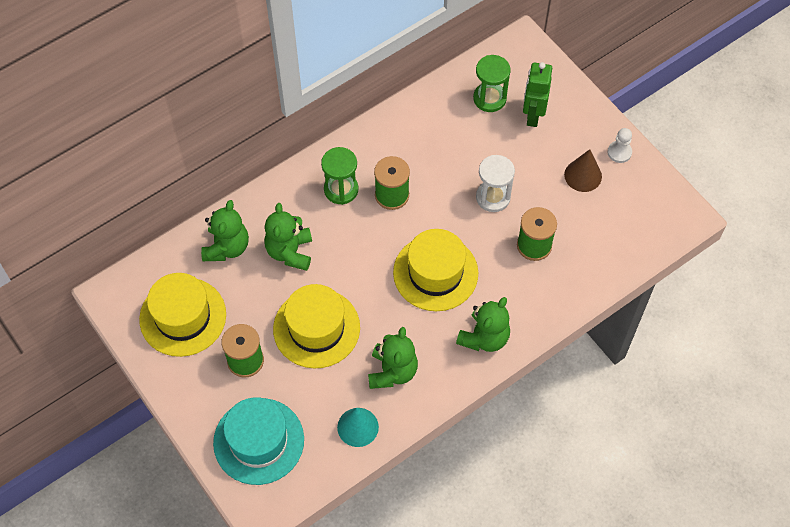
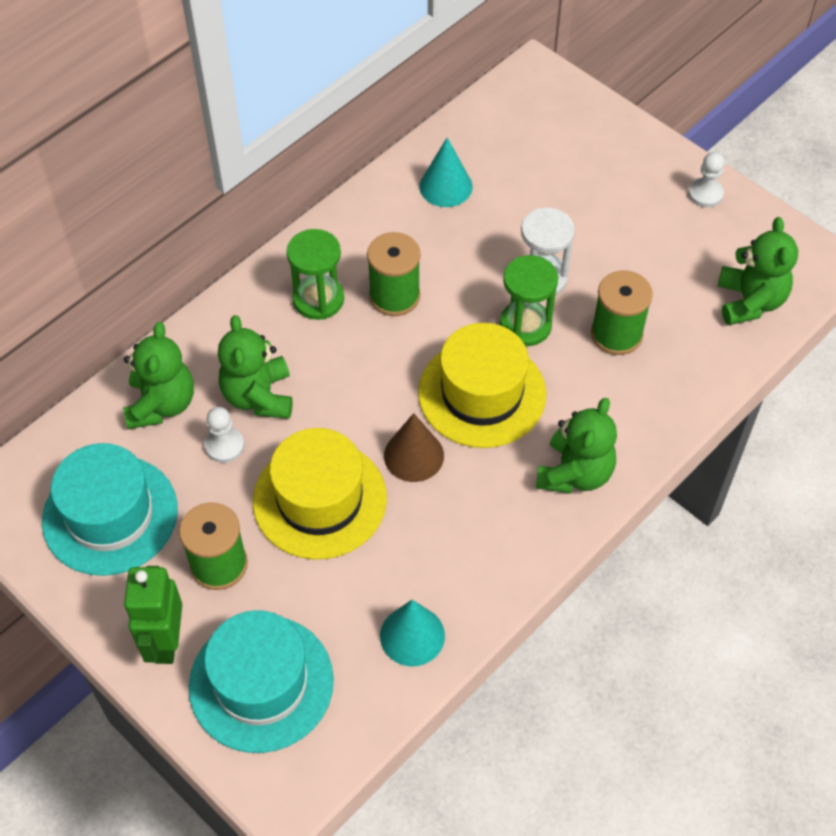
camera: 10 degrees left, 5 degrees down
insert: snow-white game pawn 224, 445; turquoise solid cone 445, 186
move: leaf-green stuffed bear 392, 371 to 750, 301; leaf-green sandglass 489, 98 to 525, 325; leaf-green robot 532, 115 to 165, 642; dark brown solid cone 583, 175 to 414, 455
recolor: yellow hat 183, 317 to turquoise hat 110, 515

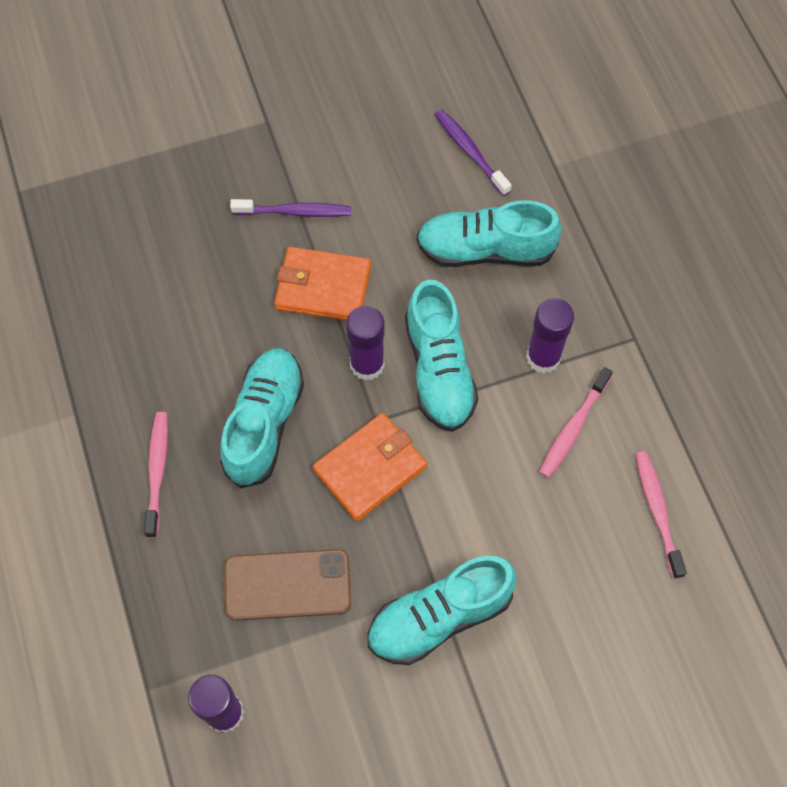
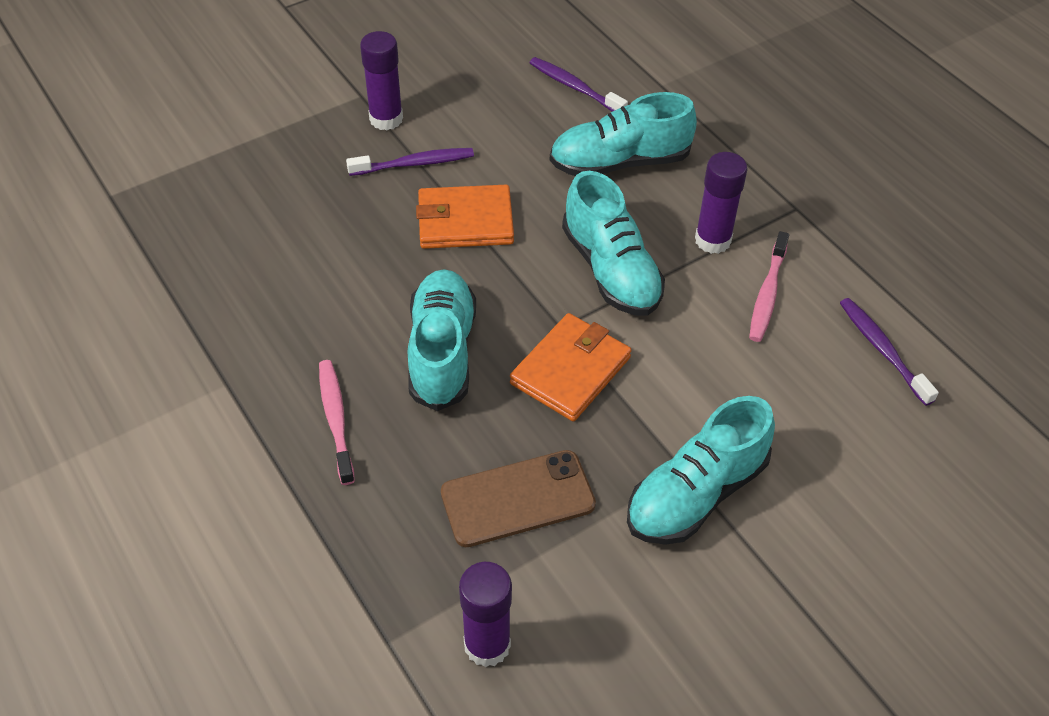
camera: 15 degrees left, 15 degrees down
move: royal purple glue stick 367, 364 to 386, 119
recolor: rose-pink dental brush 657, 511 to royal purple dental brush 882, 350

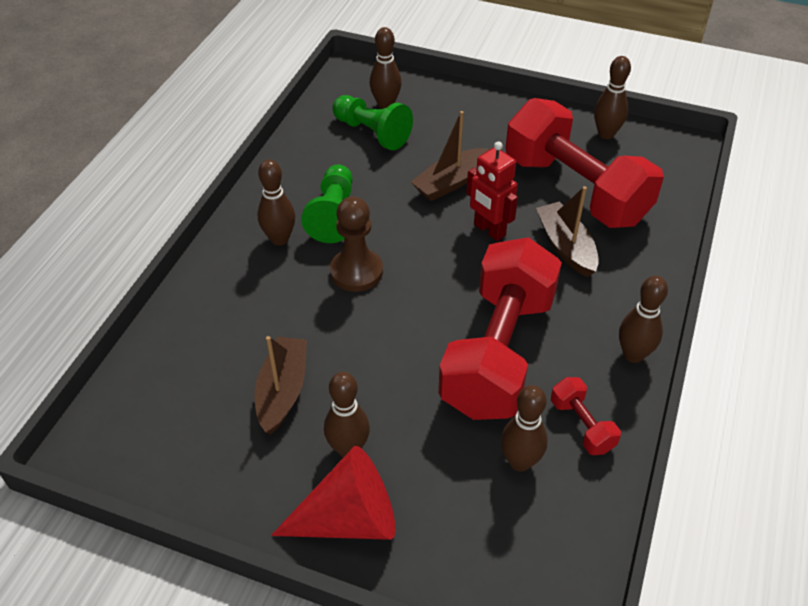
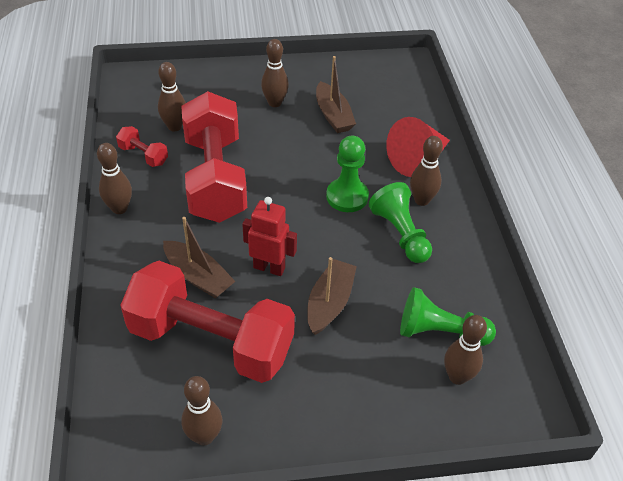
camera: 150 degrees right, 0 degrees up
move: scarlet solid cone 349, 519 to 417, 160
recolor: dark brown game pawn 356, 272 to leaf-green game pawn 347, 197

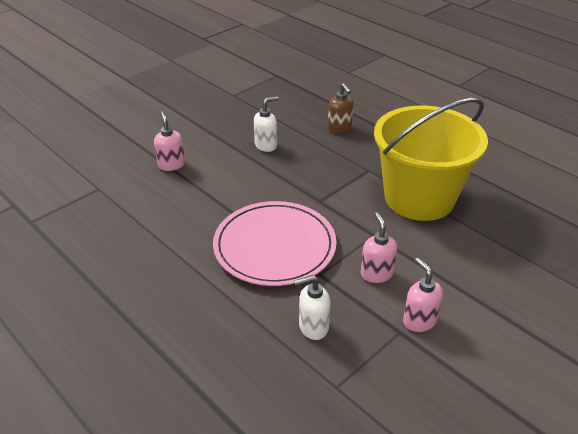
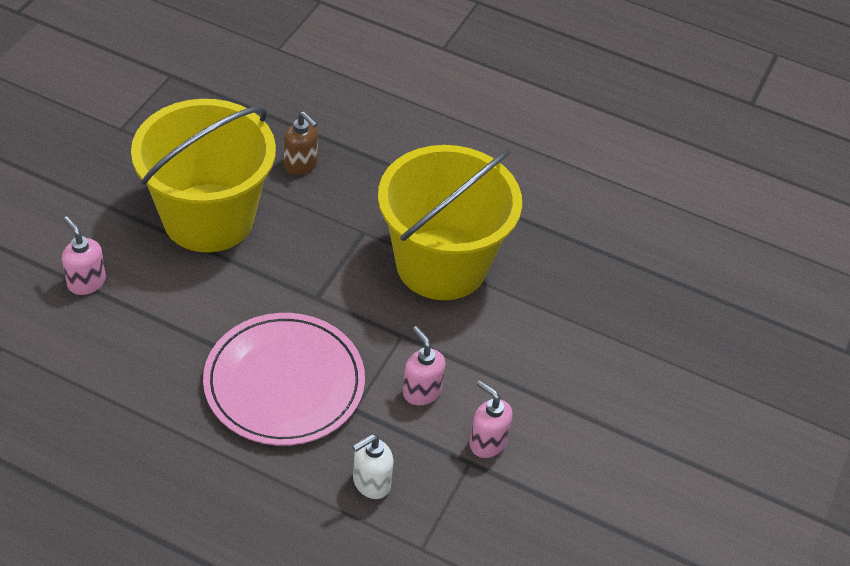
camera: 25 degrees left, 10 degrees up
replace: snow-white soap dispenser 266, 145 to yellow pail 208, 218

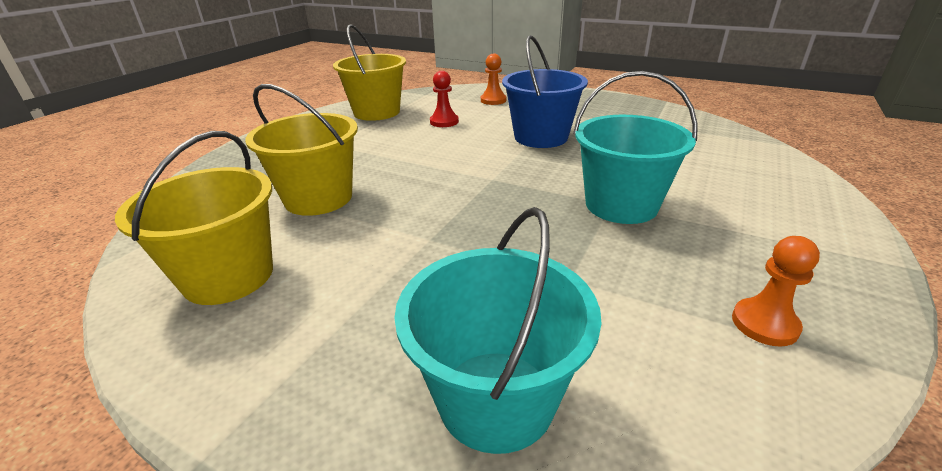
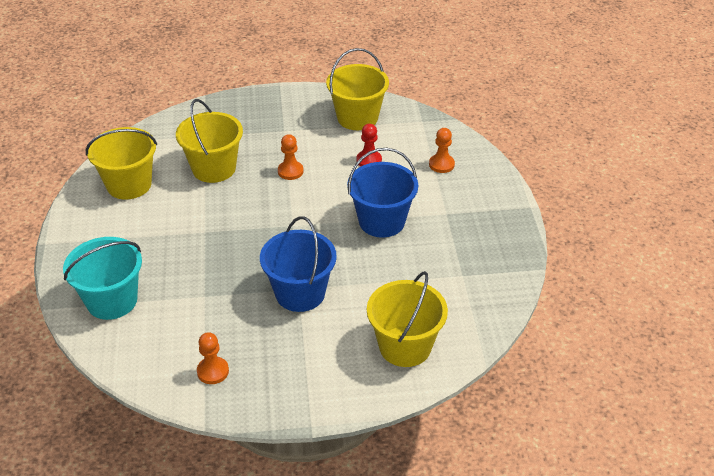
camera: 55 degrees right, 10 degrees up
insert: bright orange game pawn 290, 171; yellow pail 405, 346
recolor: turquoise pail 621, 205 to blue pail 300, 293

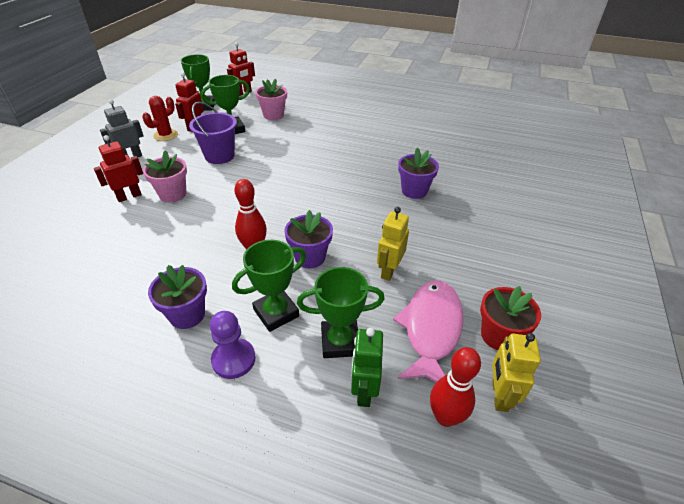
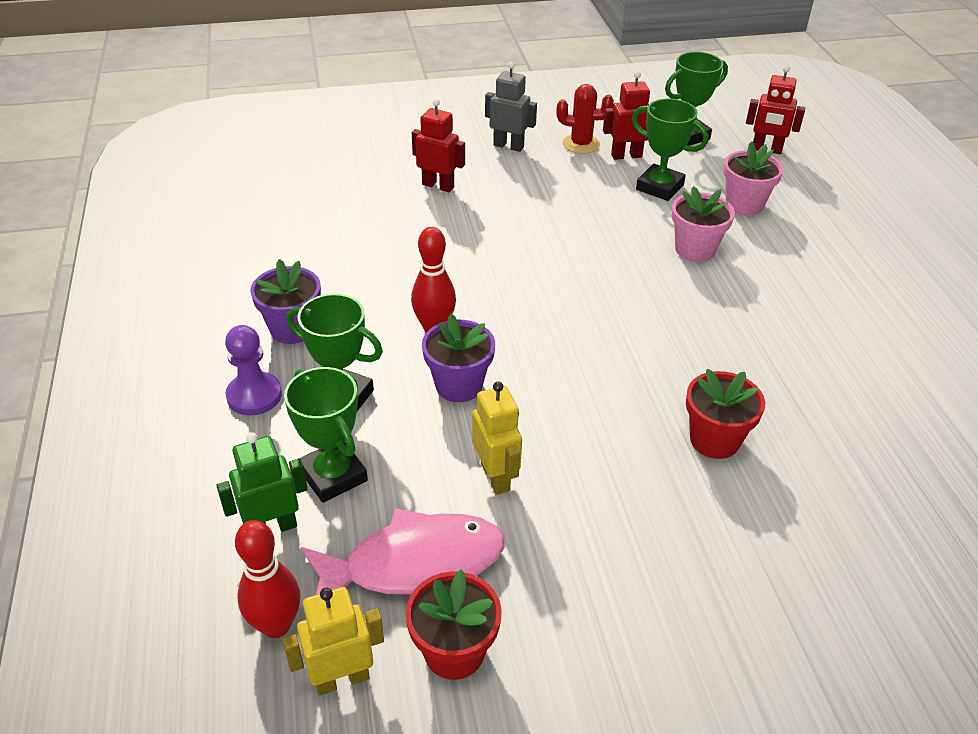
camera: 60 degrees right, 0 degrees up
delete: royal purple pail 219, 156
move: rose-pink flower pot 173, 194 to 695, 250
recolor: royal purple flower pot 414, 191 to scarlet flower pot 714, 440
rotate: yellow robot 389, 271 = 496, 477 75 degrees clockwise

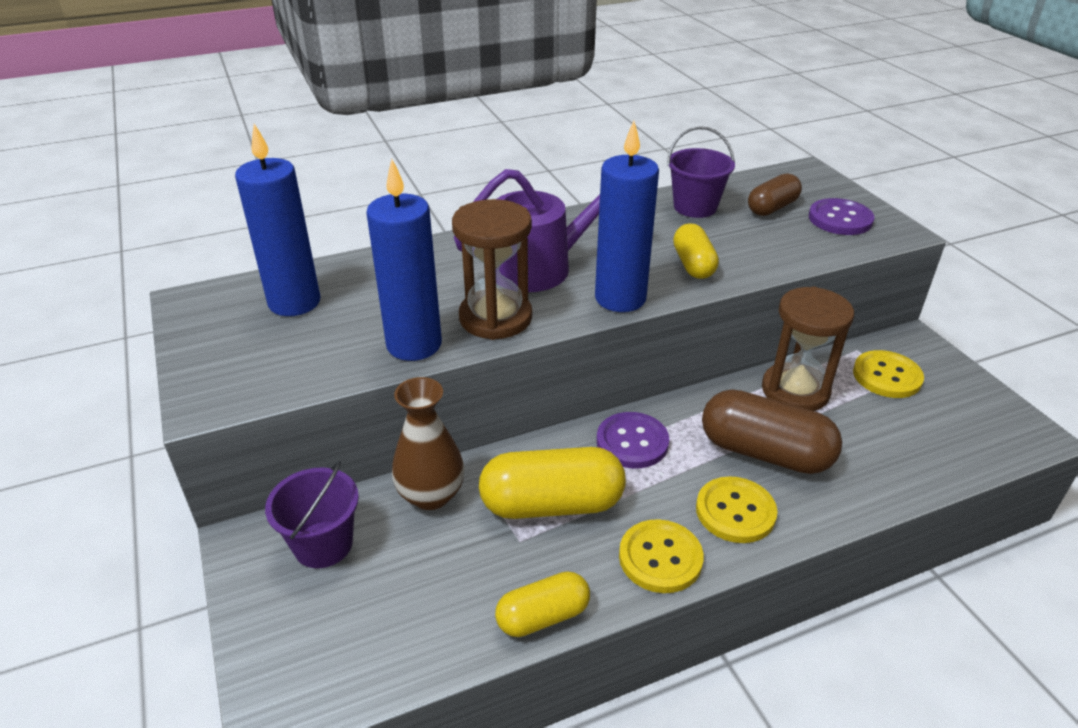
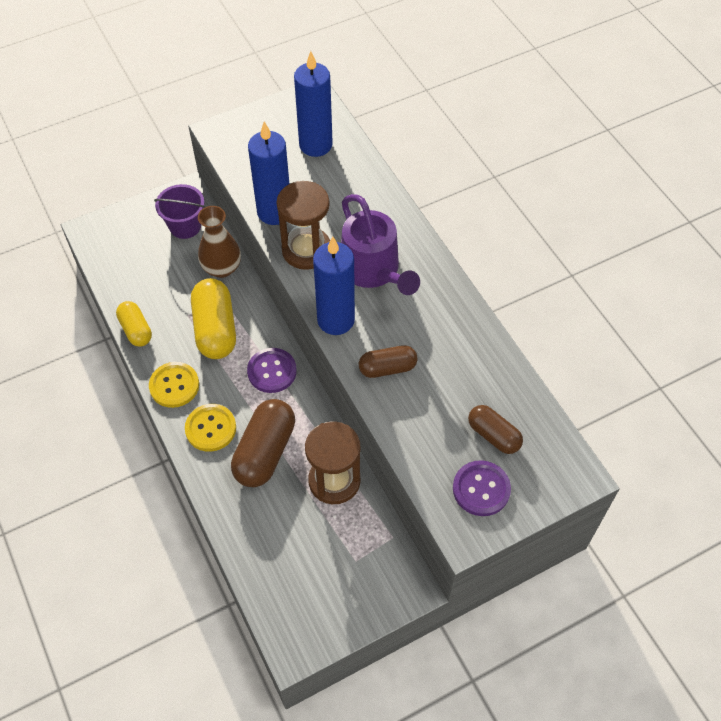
camera: 85 degrees right, 20 degrees up
delete: royal purple pail 695, 207; yellow sewing button 887, 376
recolor: yellow capsule 693, 265 to dark brown capsule 387, 368

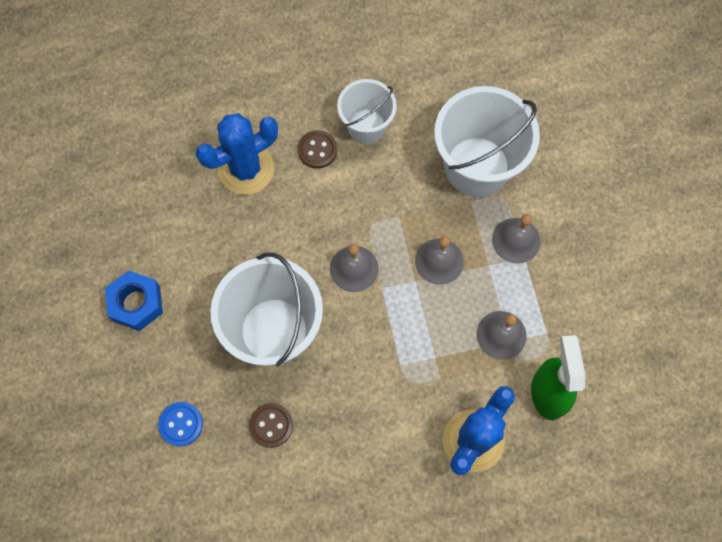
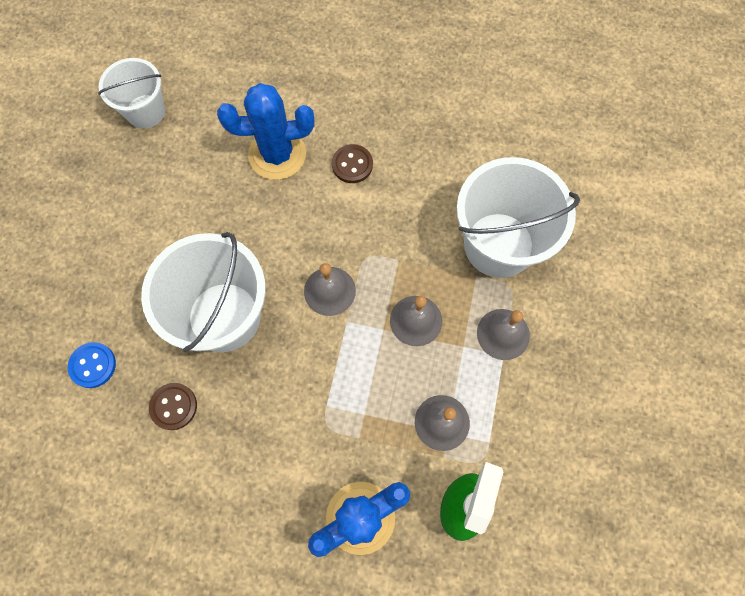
camera: 25 degrees right, 0 degrees up
delete: blue nut 136, 303
move: snow-white pail 366, 126 to 145, 111

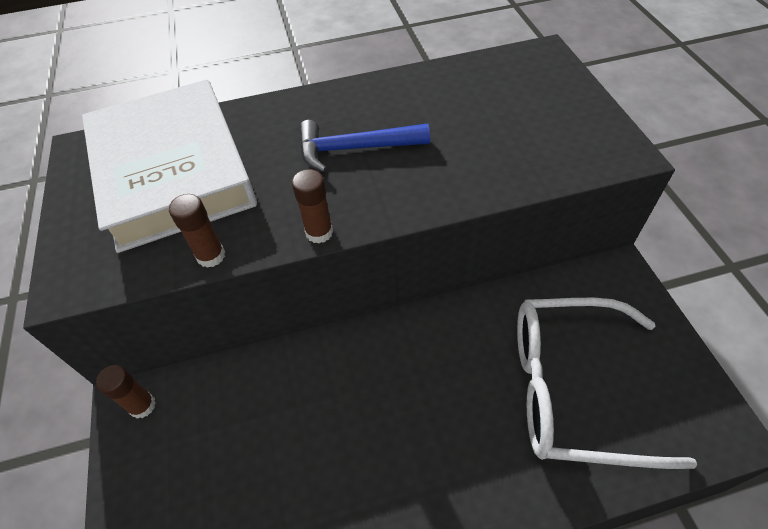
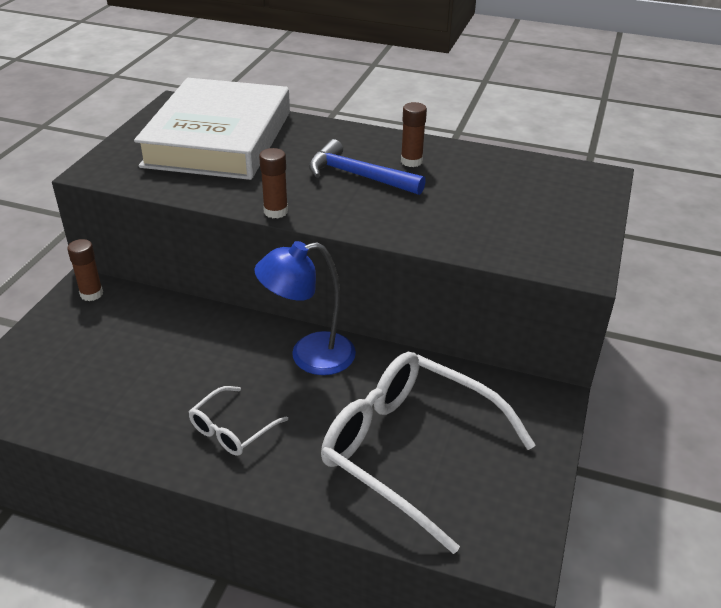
camera: 30 degrees right, 15 degrees down
insert: snow-white spectacles 232, 429; blue lamp 309, 356
move: dark brown glue stick 211, 256 to 411, 161

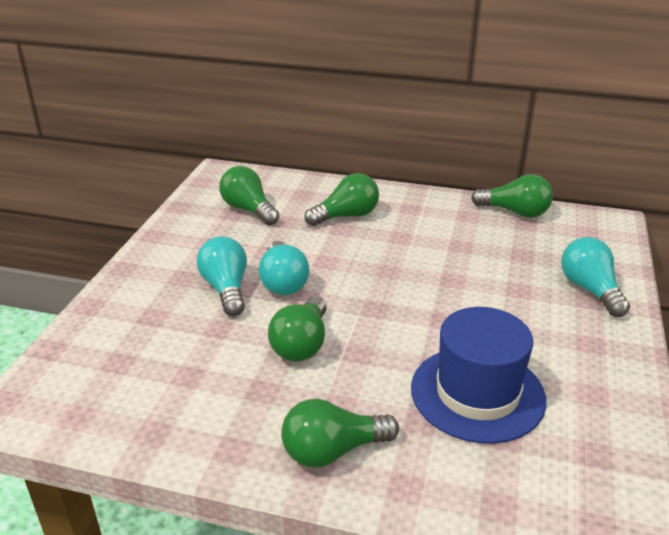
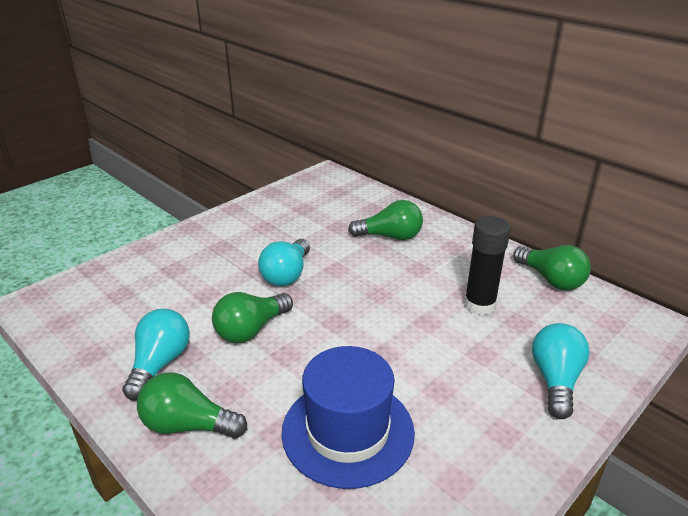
camera: 30 degrees right, 0 degrees up
delete: leaf-green lightbulb 248, 210
insert: ebony glue stick 479, 305
move: turquoise lightbulb 226, 289 to 160, 364

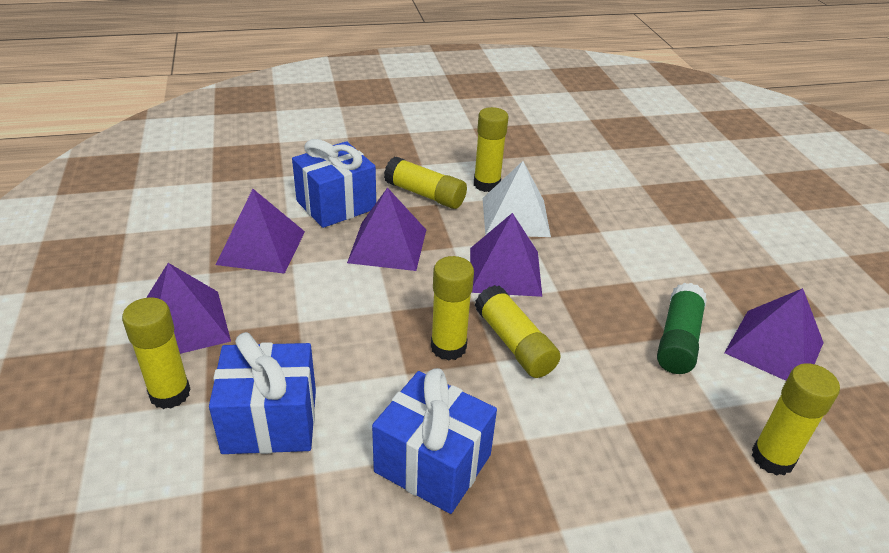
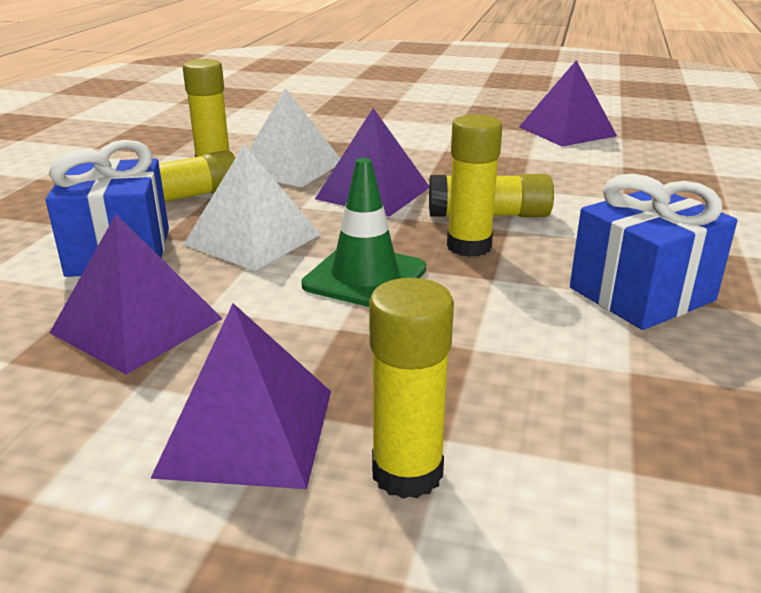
camera: 60 degrees left, 10 degrees down
delete: blue gift 270, 421; leaf-green glue stick 678, 340; yellow glue stick 772, 458
insert: leaf-green road cone 365, 277
recolor: royal purple pyramid shape 387, 245 to snow-white pyramid shape 252, 239

